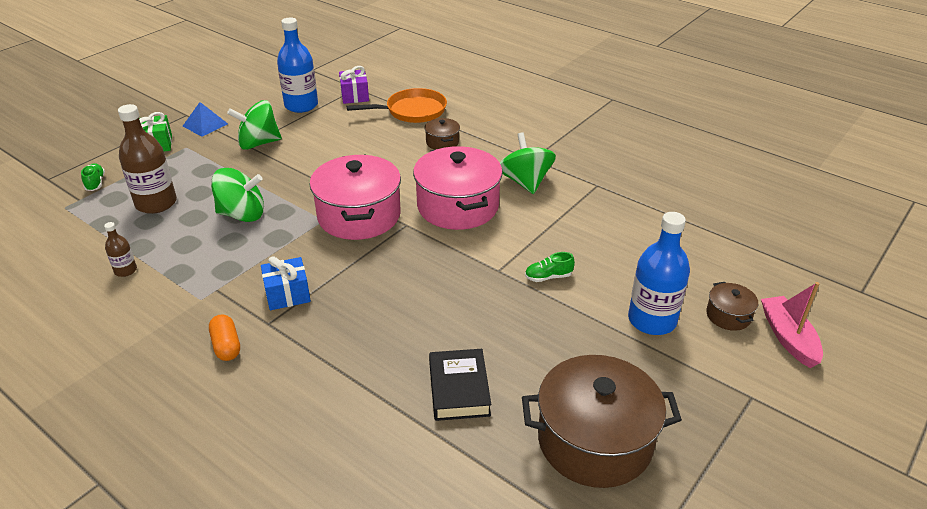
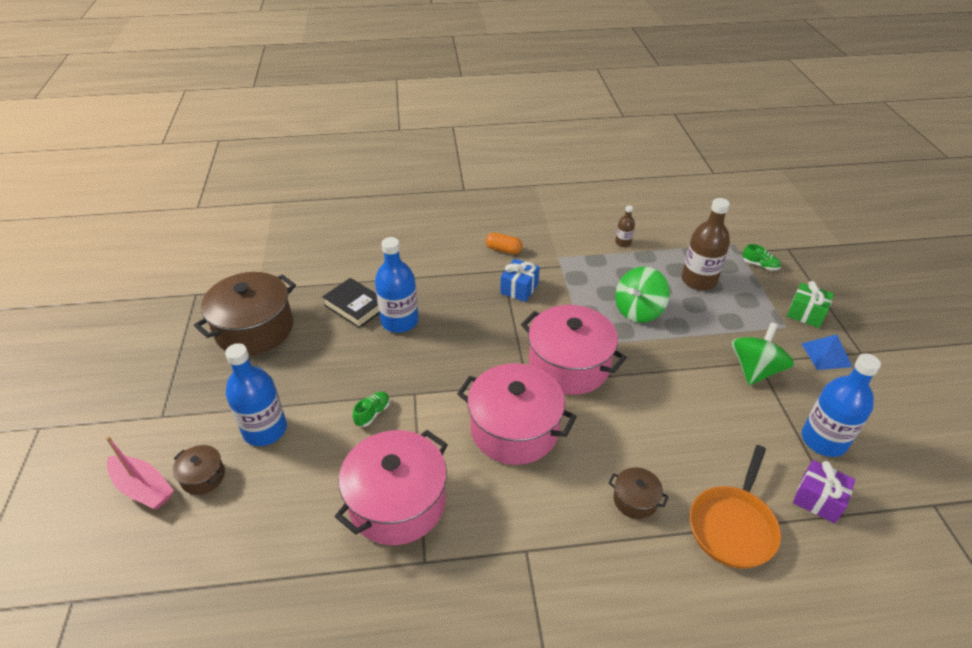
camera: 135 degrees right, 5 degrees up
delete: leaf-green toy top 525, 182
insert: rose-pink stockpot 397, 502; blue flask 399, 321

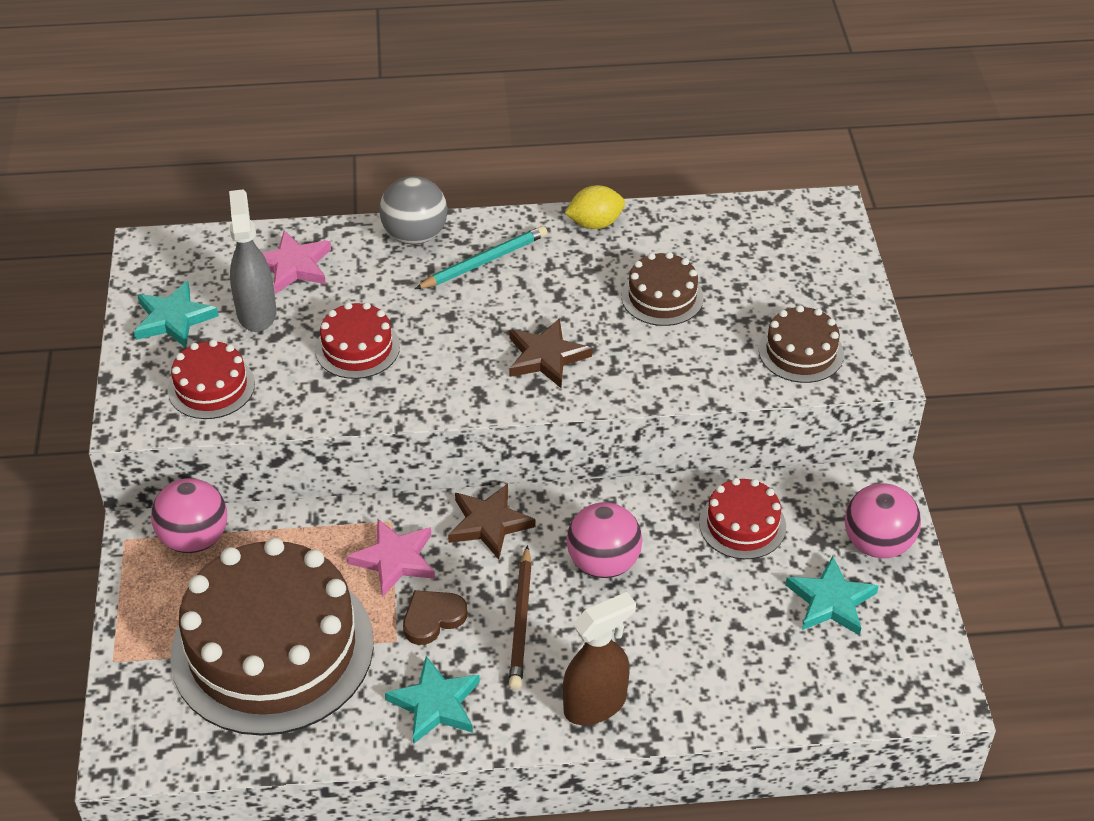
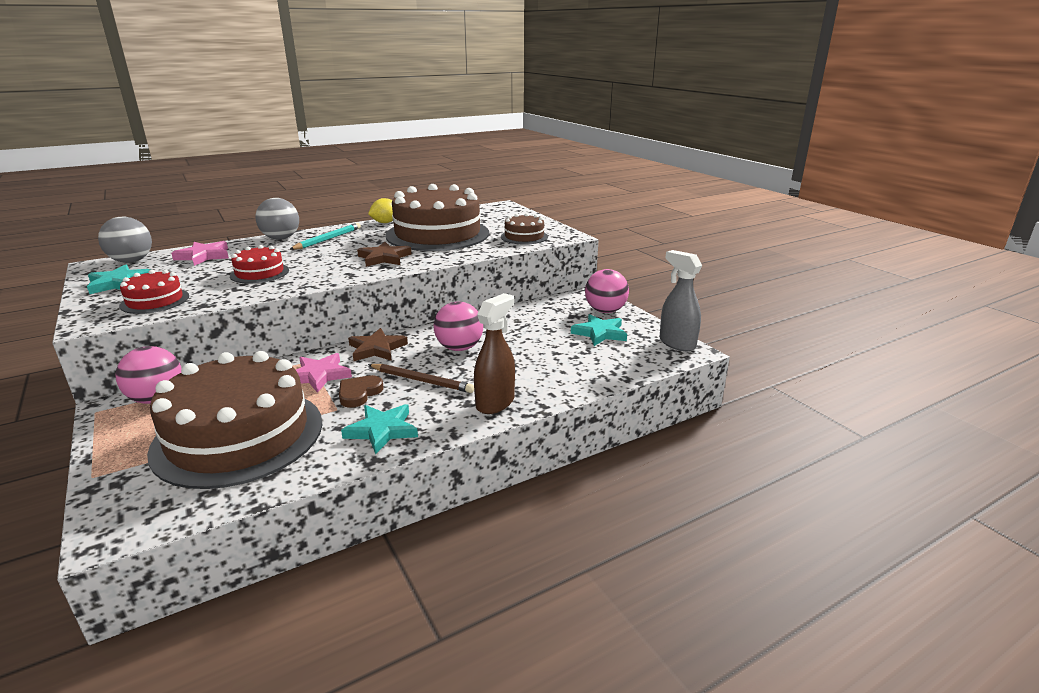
camera: 25 degrees left, 20 degrees down
delete: scarlet cake 742, 525
insert: ash-grey sphere 132, 261
move: ash-grey sprayer 256, 313 to 677, 343
rotate: dark brown lead pencil 521, 621 = 421, 381 45 degrees counterclockwise
resize: dark brown cake 662, 297 = 437, 234 x2.19

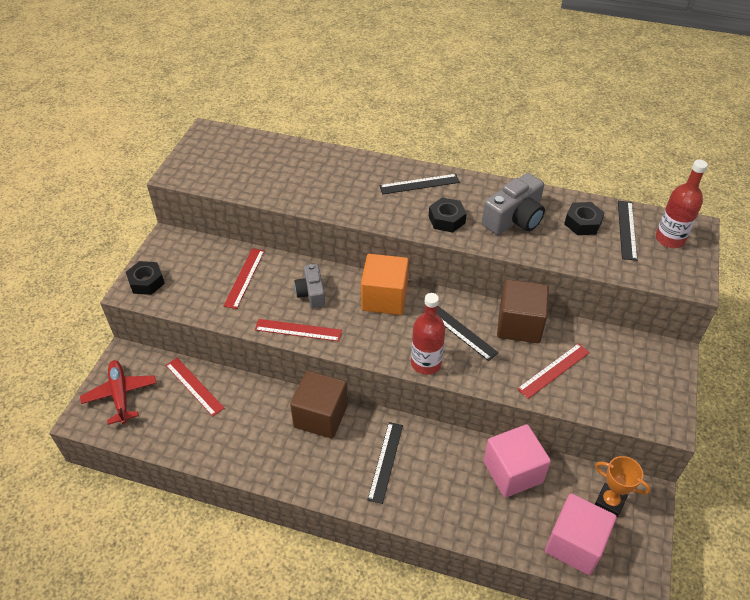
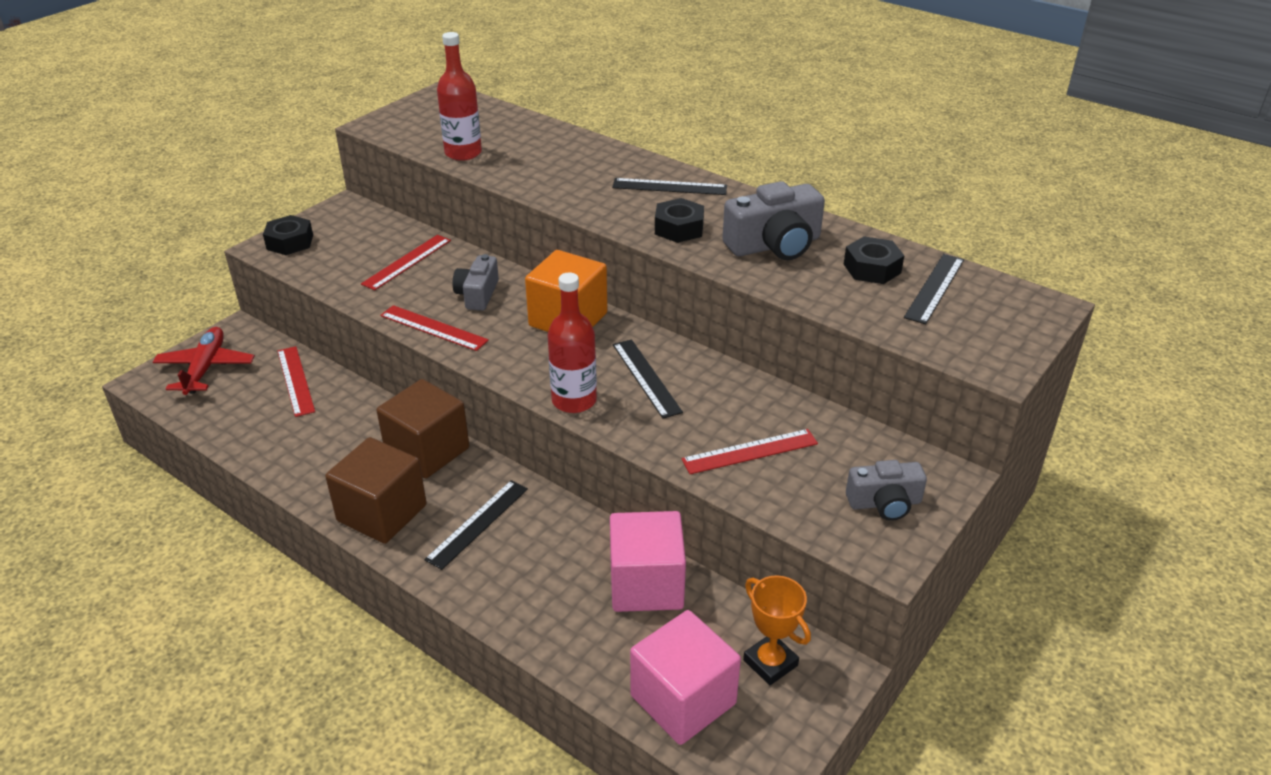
camera: 20 degrees right, 10 degrees down
insert: ash-grey camera 884, 503
move: dark brown solid cube 519, 325 to 382, 513; scarlet flask 670, 239 to 463, 153

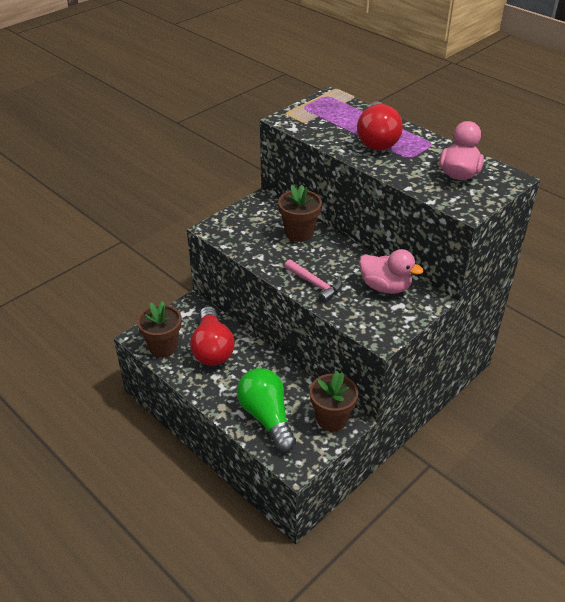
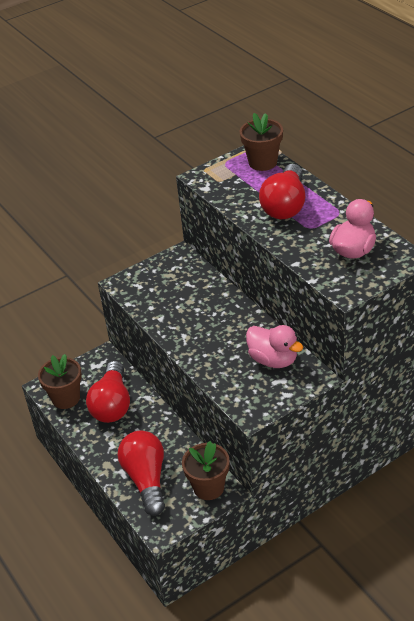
camera: 15 degrees right, 0 degrees up
delete: rose-pink carpenter's hammer 315, 284
move: dark brown flower pot 299, 233 to 263, 162
recolor: leaf-green lightbulb 267, 417 to scarlet lightbulb 146, 479

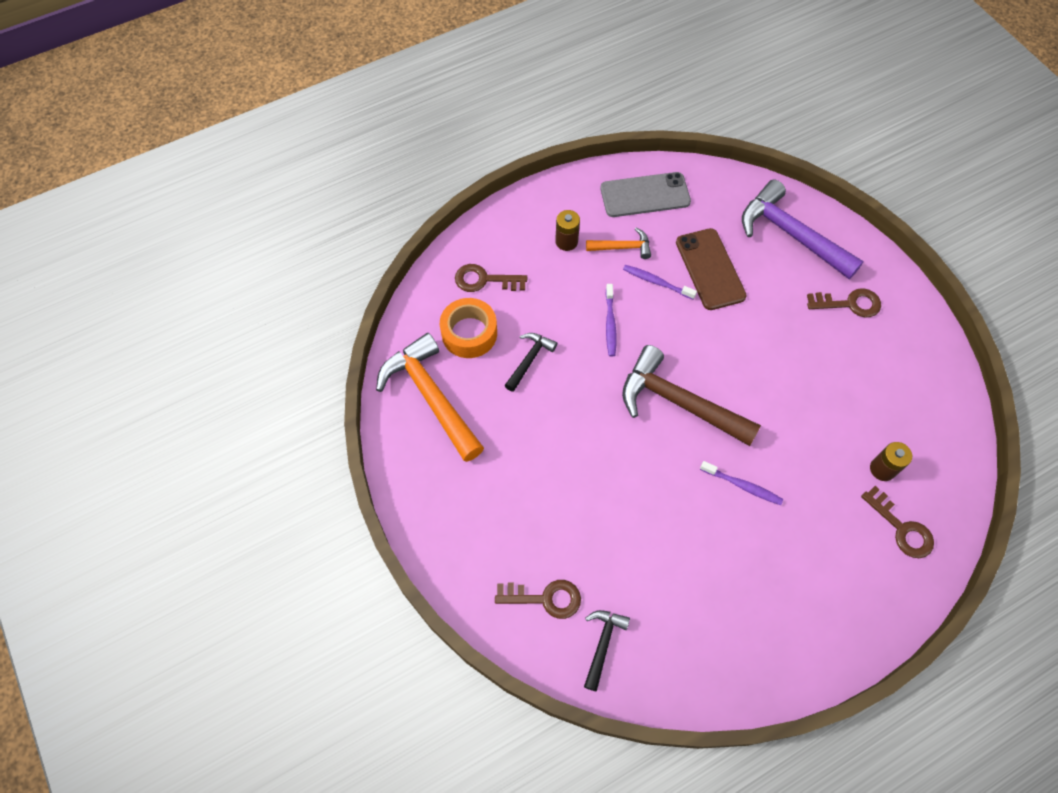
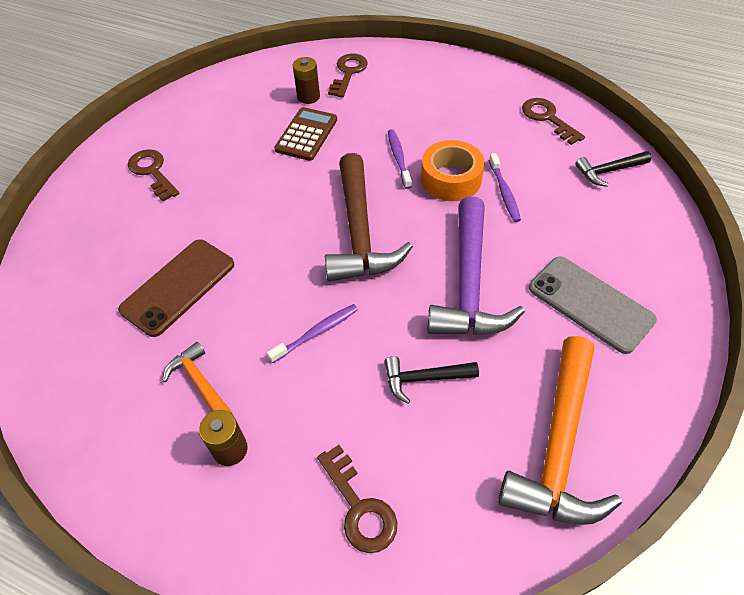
camera: 125 degrees left, 10 degrees down
insert: dark brown adding machine 306, 134
move: bright orange roll of tape 469, 333 to 451, 179; dark brown door key 545, 598 to 547, 118; ash-grey phone 645, 195 to 590, 304; royal purple dental brush 656, 282 to 504, 192; royal purple carpenter's hammer 791, 234 to 469, 284

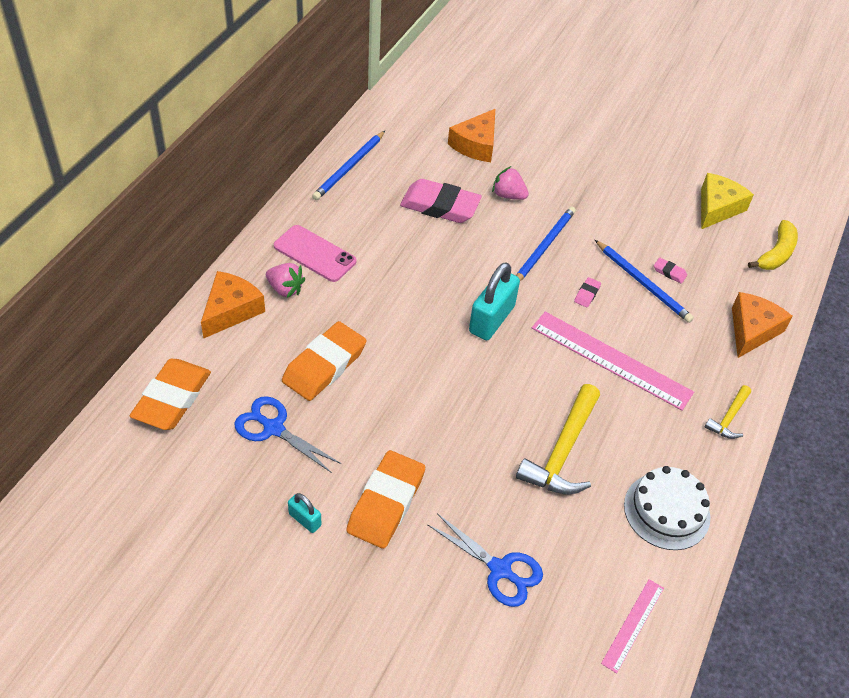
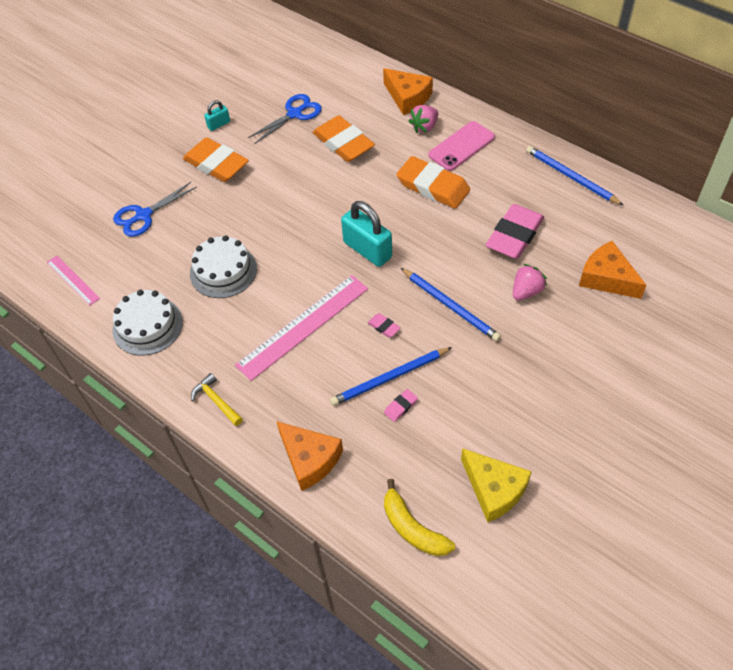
camera: 110 degrees right, 5 degrees up
move: bright orange pencil eraser 172, 398 to 433, 186
replace: yellow carpenter's hammer 563, 451 to snow-white cake 223, 271

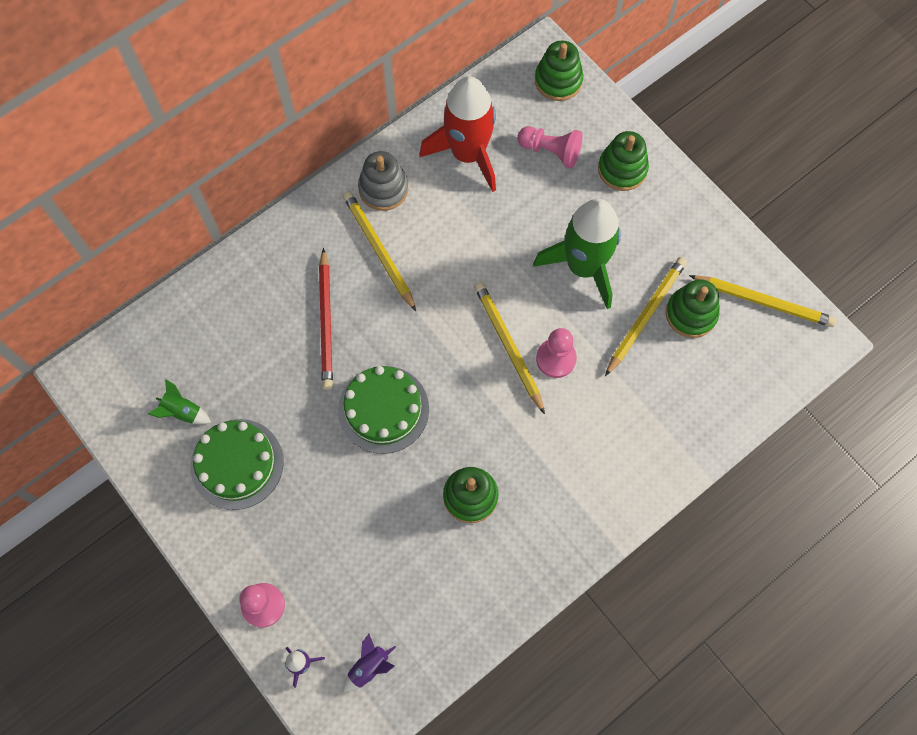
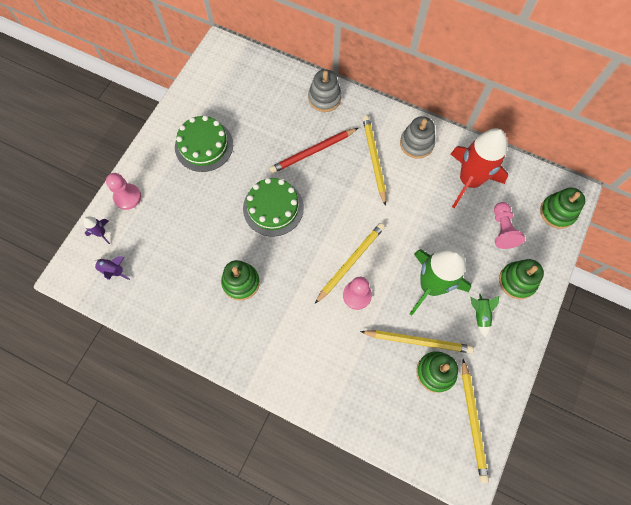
camera: 65 degrees right, 0 degrees up
insert: ash-grey ring stacker 324, 98
move: leaf-green toy rocket 182, 412 to 480, 315
rotate: yellow lead pencil 379, 250 = 374, 159 45 degrees counterclockwise

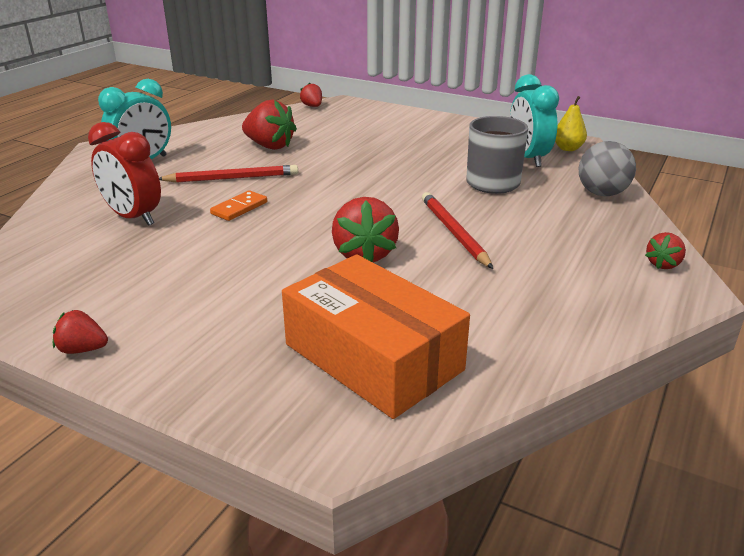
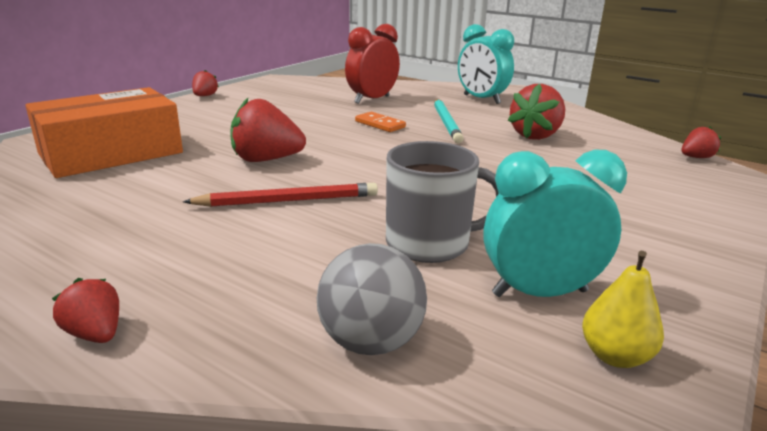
camera: 95 degrees right, 5 degrees down
recolor: scarlet lead pencil 232, 178 to turquoise lead pencil 446, 122

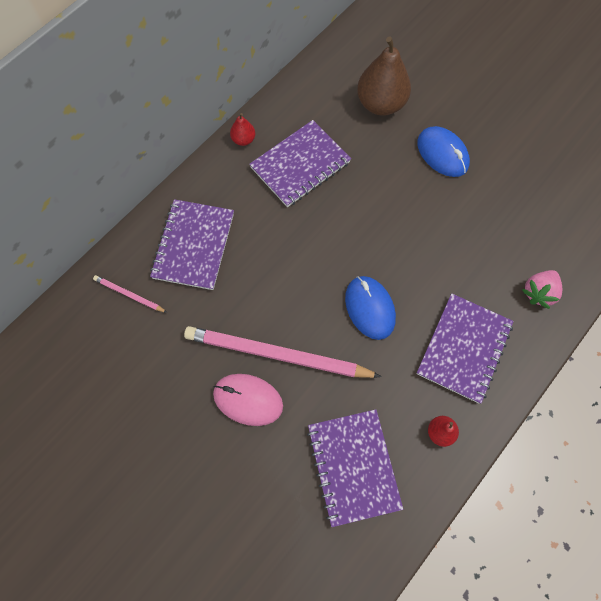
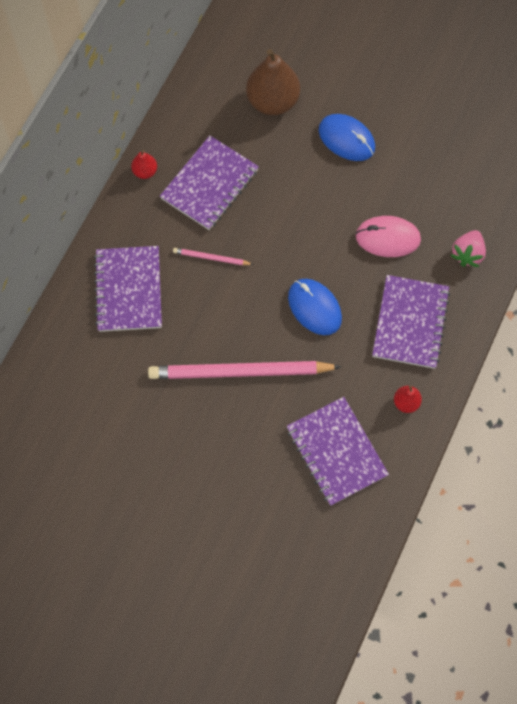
camera: 15 degrees left, 0 degrees up
move: rose-pink lead pencil 129, 295 to 211, 258; rose-pink PC mouse 248, 400 to 387, 238

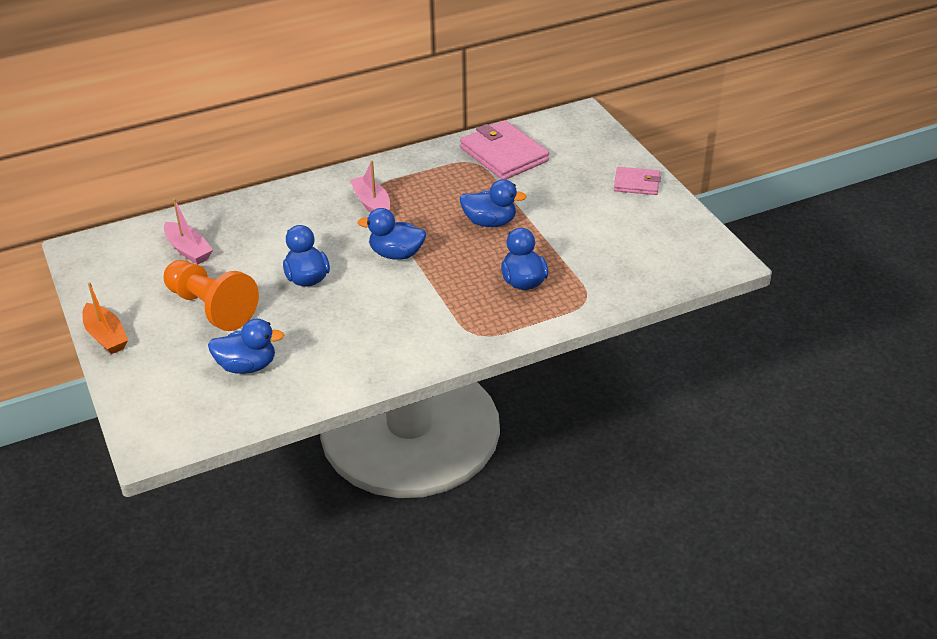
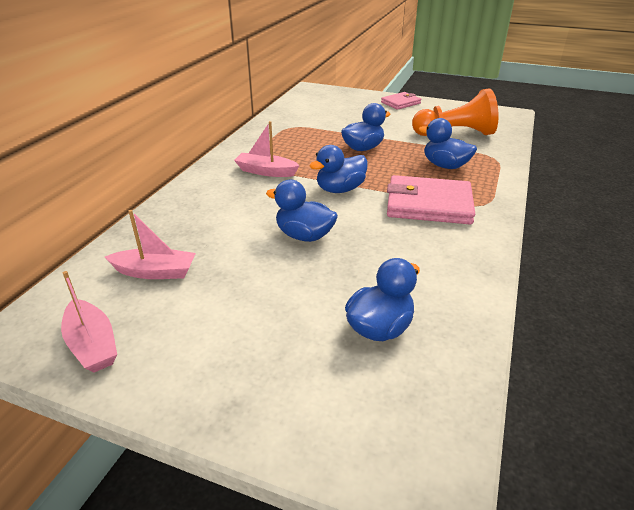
camera: 45 degrees left, 5 degrees down
delete: bright orange toy boat 106, 336
insert: rose-pink toy boat 92, 344
move: bright orange game pawn 211, 308 to 455, 134; rose-pink card wallet 504, 155 to 429, 204

